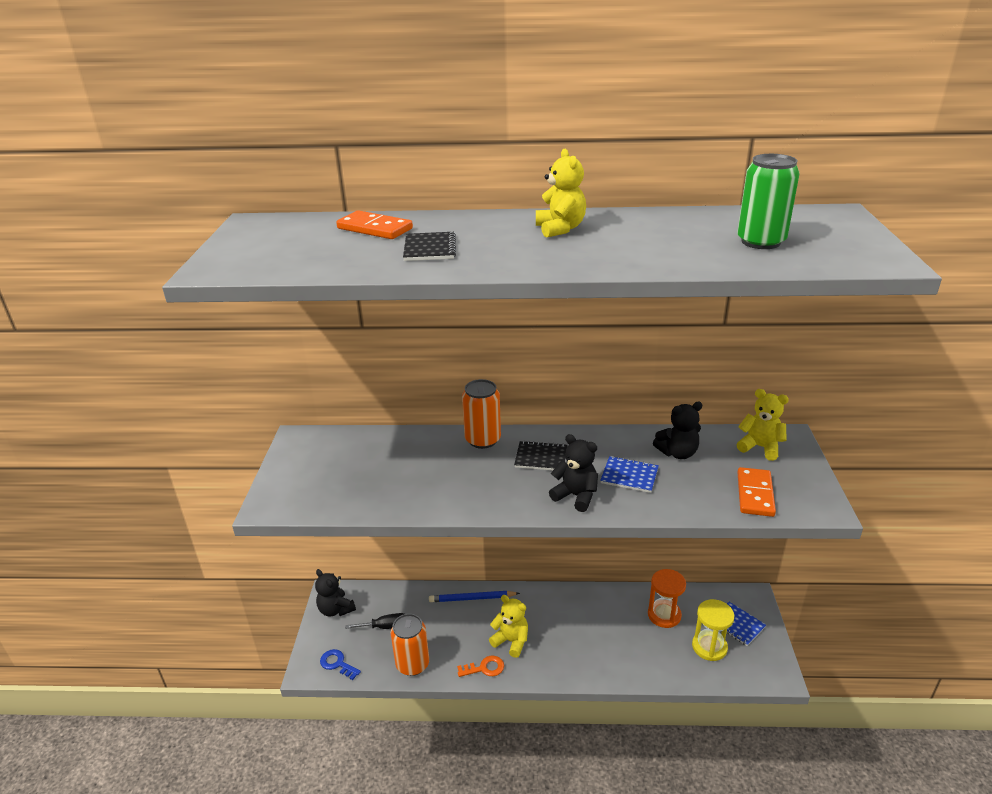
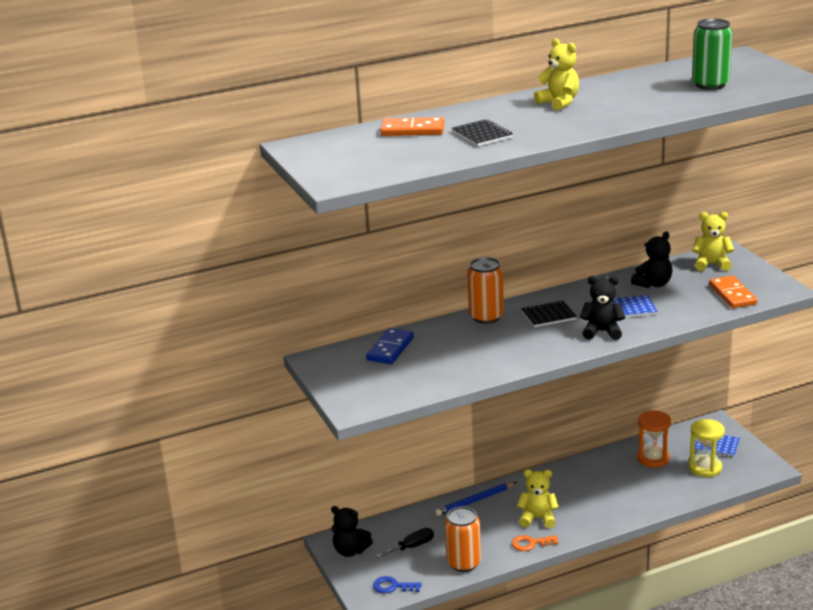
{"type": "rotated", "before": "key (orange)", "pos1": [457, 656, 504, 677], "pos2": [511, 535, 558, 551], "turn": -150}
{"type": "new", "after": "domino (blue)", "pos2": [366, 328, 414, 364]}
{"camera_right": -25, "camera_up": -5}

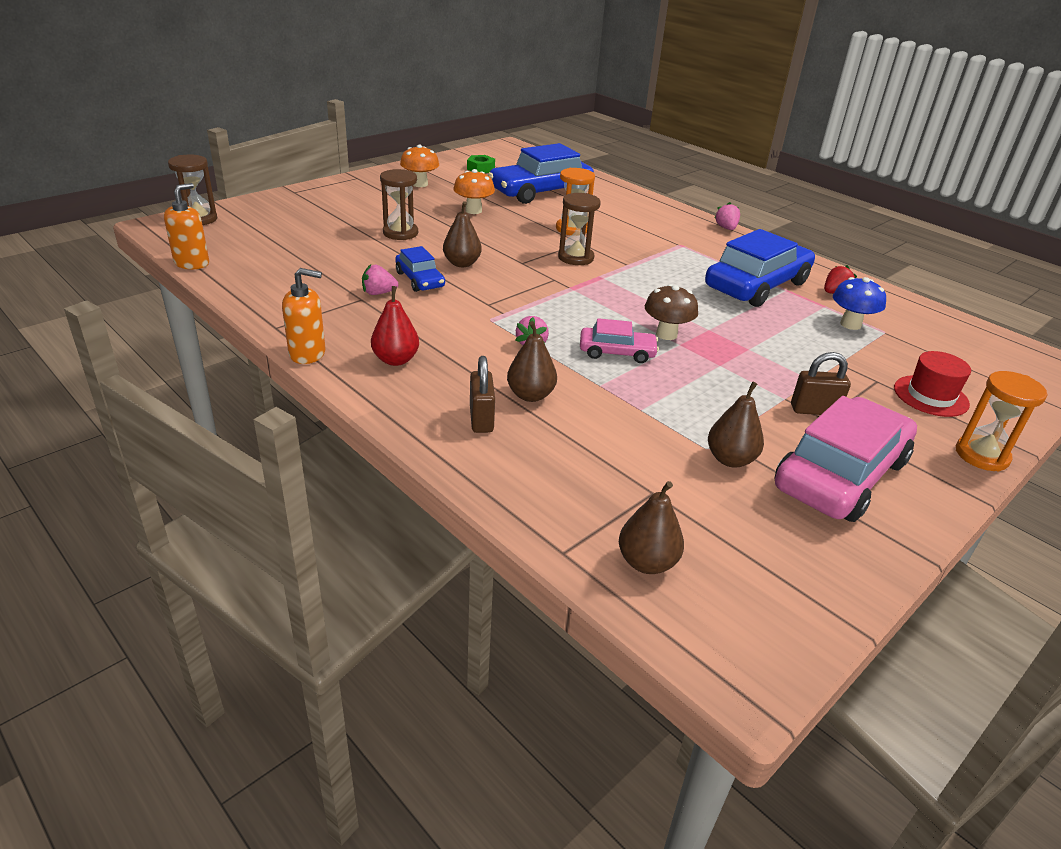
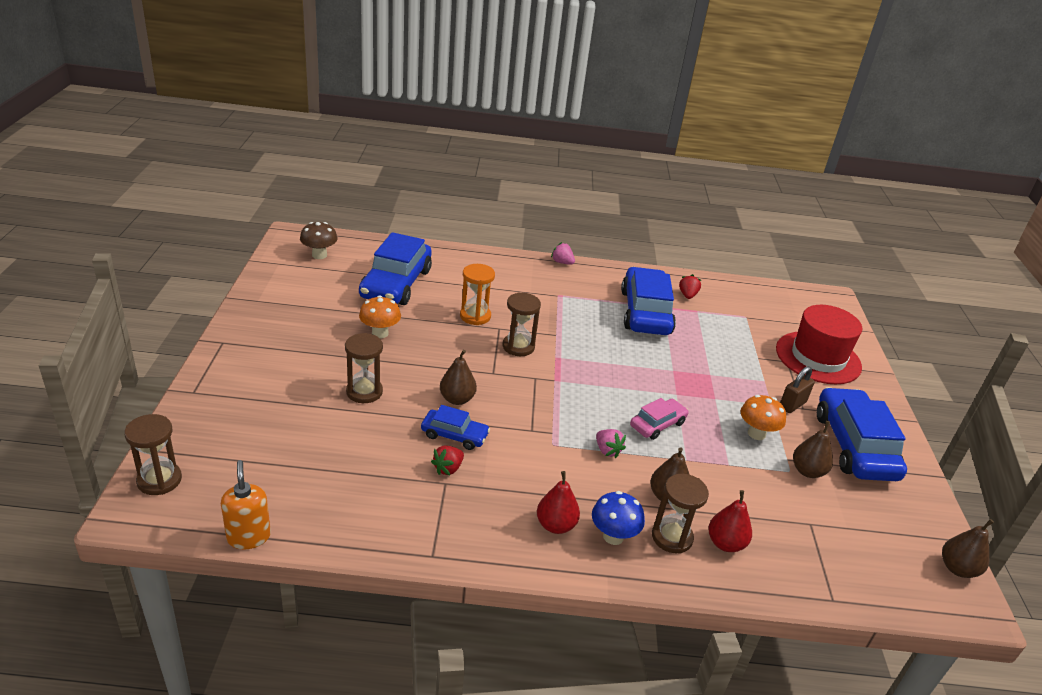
{"type": "gone", "before": "soap dispenser (orange)", "pos1": [282, 268, 326, 364]}
{"type": "repainted", "before": "strawberry (pink)", "after": "strawberry (red)", "pos1": [362, 264, 398, 295], "pos2": [431, 446, 464, 475]}
{"type": "shifted", "before": "mushroom (orange)", "pos1": [400, 145, 439, 187], "pos2": [740, 395, 786, 440]}
{"type": "gone", "before": "nut (green)", "pos1": [467, 155, 495, 173]}
{"type": "swapped", "before": "padlock (brown)", "after": "hourglass (brown)", "pos1": [470, 356, 495, 433], "pos2": [652, 474, 709, 554]}
{"type": "shifted", "before": "pear (brown)", "pos1": [619, 481, 684, 574], "pos2": [942, 519, 994, 578]}
{"type": "shifted", "before": "mushroom (brown)", "pos1": [645, 284, 698, 340], "pos2": [300, 222, 338, 259]}
{"type": "repainted", "before": "car (pink)", "after": "car (blue)", "pos1": [775, 396, 917, 522], "pos2": [817, 387, 907, 481]}
{"type": "shifted", "before": "mushroom (blue)", "pos1": [833, 277, 886, 330], "pos2": [592, 491, 645, 545]}
{"type": "scaled", "before": "hat (red)", "pos1": [894, 351, 971, 417], "pos2": [776, 305, 862, 384], "scale": 1.74}
{"type": "gone", "before": "hourglass (orange)", "pos1": [956, 371, 1047, 471]}
{"type": "new", "after": "pear (red)", "pos2": [708, 490, 752, 552]}
{"camera_right": -45, "camera_up": 0}

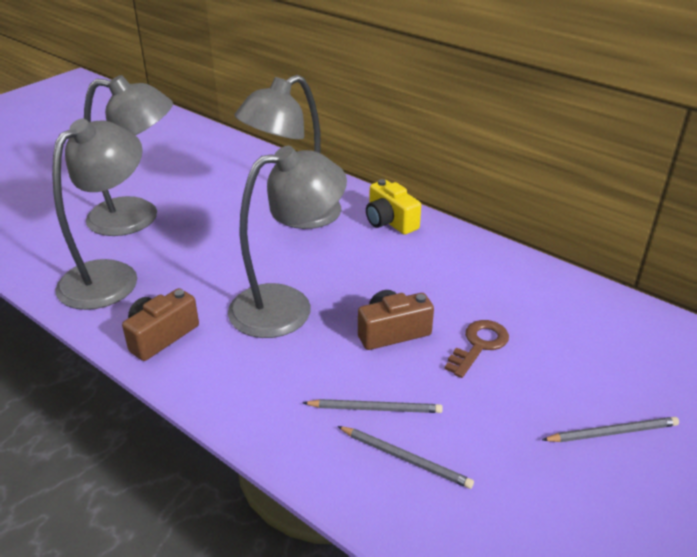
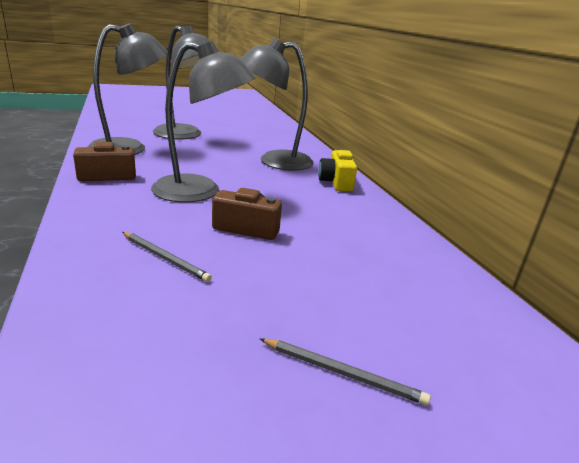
{"type": "gone", "before": "pencil (grey)", "pos1": [338, 426, 474, 489]}
{"type": "gone", "before": "key (brown)", "pos1": [444, 320, 509, 378]}
{"camera_right": 30, "camera_up": -10}

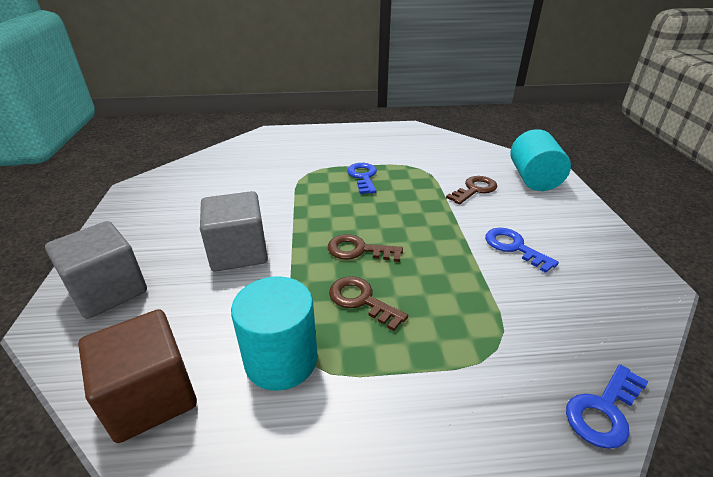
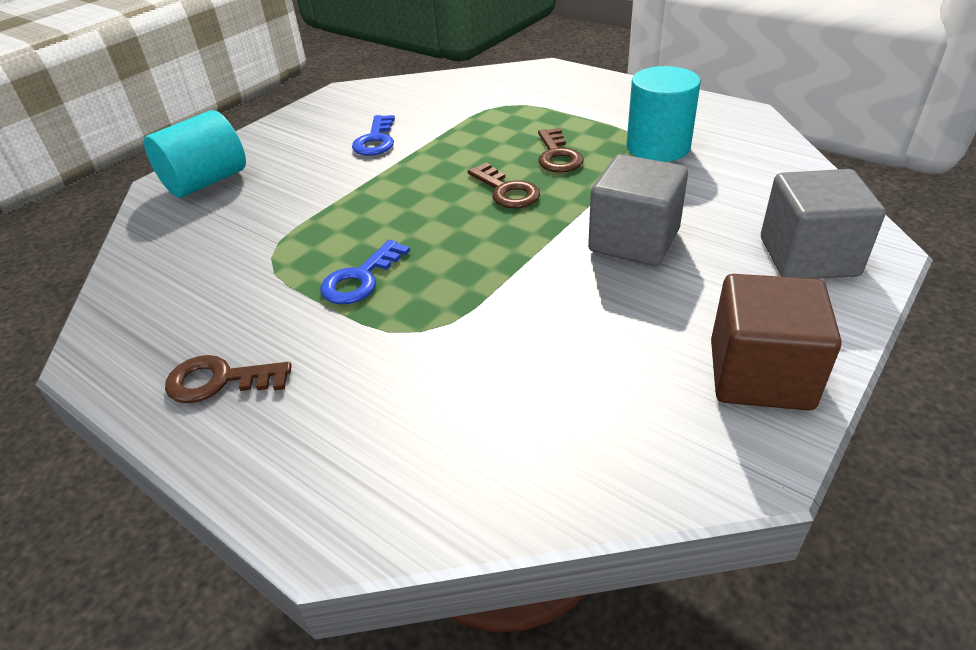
{"type": "shifted", "before": "cube (brown)", "pos1": [78, 309, 197, 443], "pos2": [711, 274, 842, 411]}
{"type": "shifted", "before": "key (brown)", "pos1": [446, 176, 497, 205], "pos2": [165, 355, 292, 403]}
{"type": "gone", "before": "key (blue)", "pos1": [566, 364, 648, 449]}
{"camera_right": -135, "camera_up": 5}

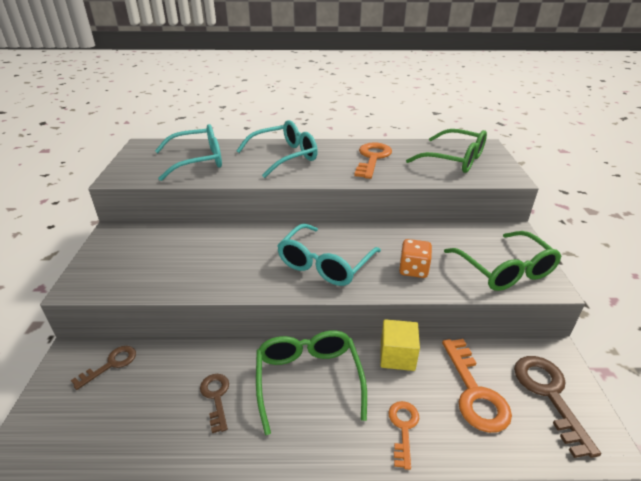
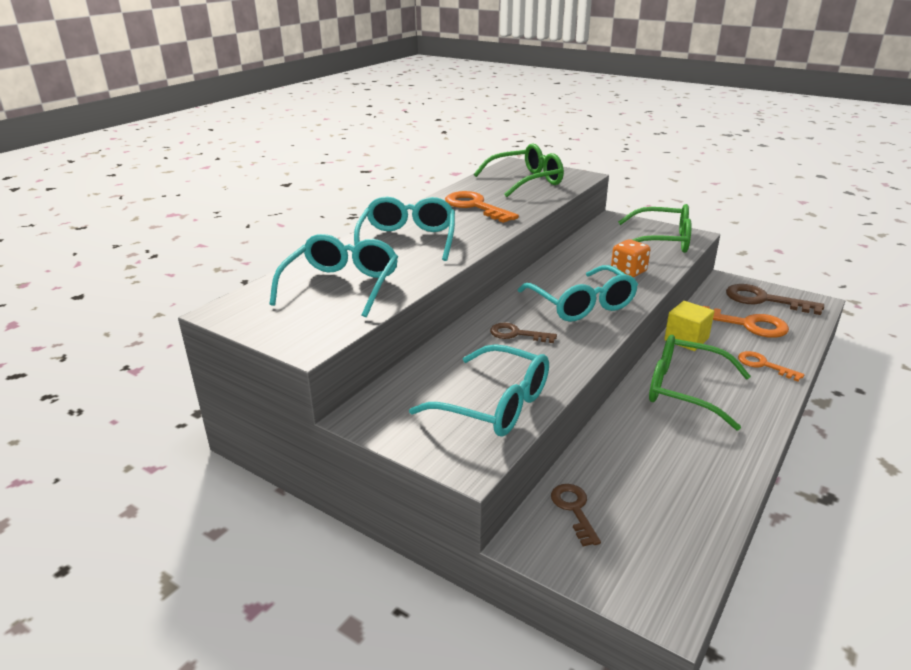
{"type": "shifted", "before": "key (brown)", "pos1": [200, 374, 229, 433], "pos2": [490, 323, 557, 343]}
{"type": "new", "after": "glasses (turquoise)", "pos2": [409, 344, 549, 437]}
{"camera_right": -55, "camera_up": -5}

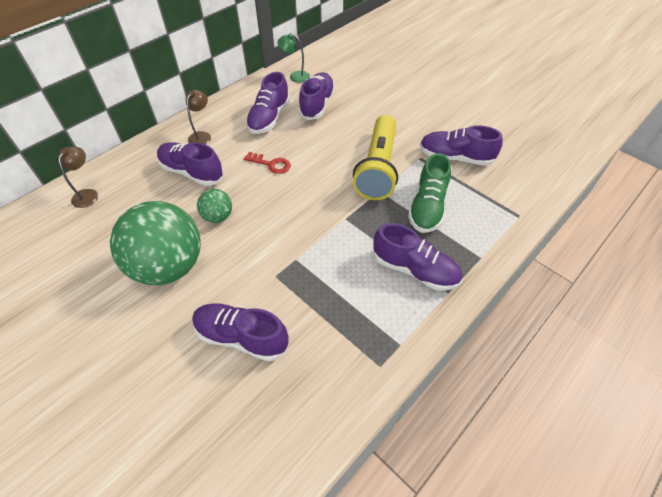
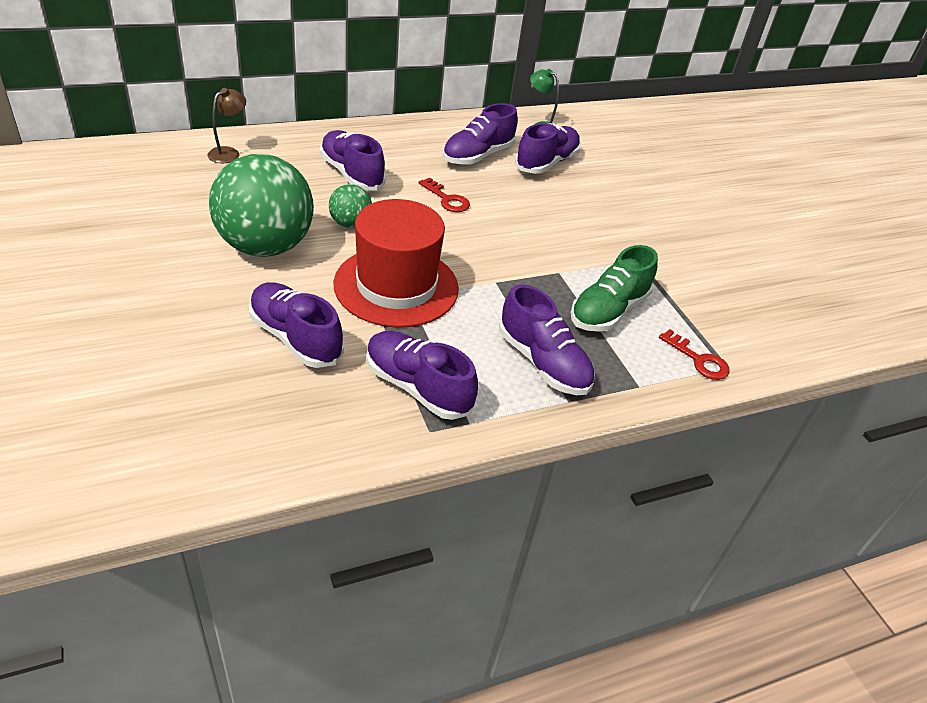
{"type": "gone", "before": "lamp (brown)", "pos1": [186, 90, 211, 144]}
{"type": "gone", "before": "flashlight (yellow)", "pos1": [353, 115, 398, 200]}
{"type": "shifted", "before": "shoe (purple)", "pos1": [420, 125, 503, 166], "pos2": [366, 331, 478, 420]}
{"type": "new", "after": "hat (red)", "pos2": [333, 199, 459, 327]}
{"type": "new", "after": "key (red)", "pos2": [659, 329, 730, 380]}
{"camera_right": 20, "camera_up": -10}

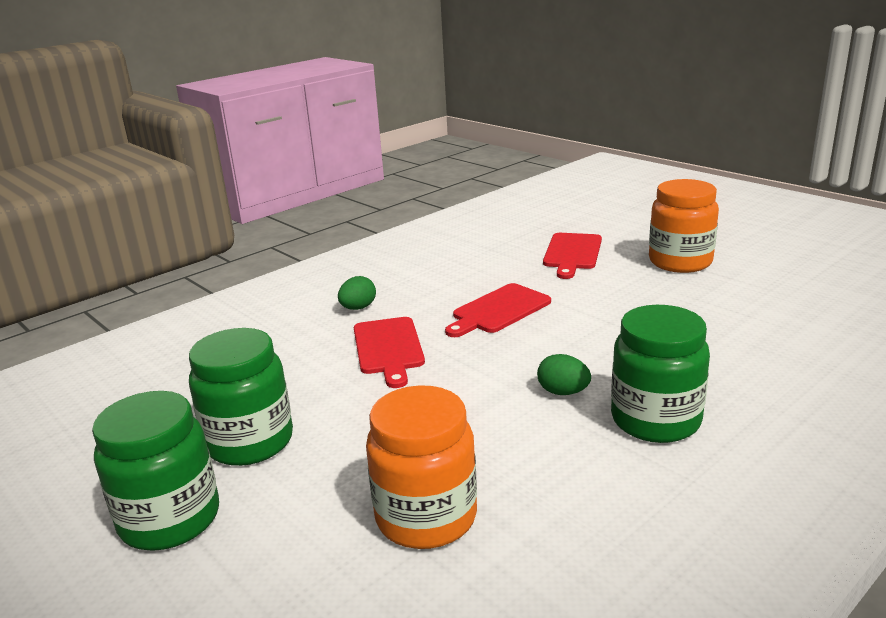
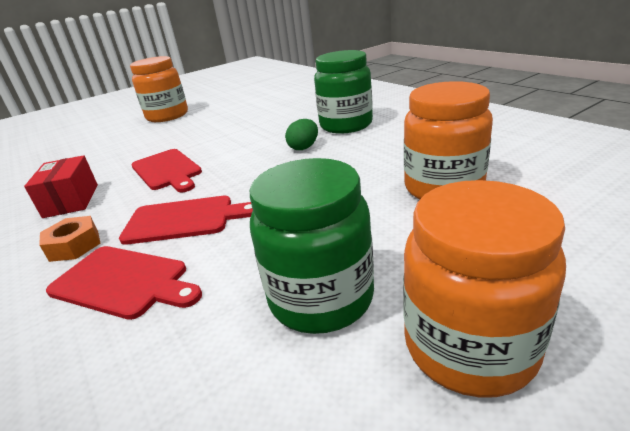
{"type": "repainted", "before": "jar (green)", "after": "jar (orange)", "pos1": [92, 391, 219, 551], "pos2": [403, 180, 566, 398]}
{"type": "swapped", "before": "egg (green)", "after": "nut (orange)", "pos1": [338, 276, 376, 310], "pos2": [39, 216, 101, 262]}
{"type": "shifted", "before": "cutting board (red)", "pos1": [543, 233, 602, 279], "pos2": [46, 246, 202, 320]}
{"type": "new", "after": "box (red)", "pos2": [24, 155, 98, 218]}
{"camera_right": -80, "camera_up": 5}

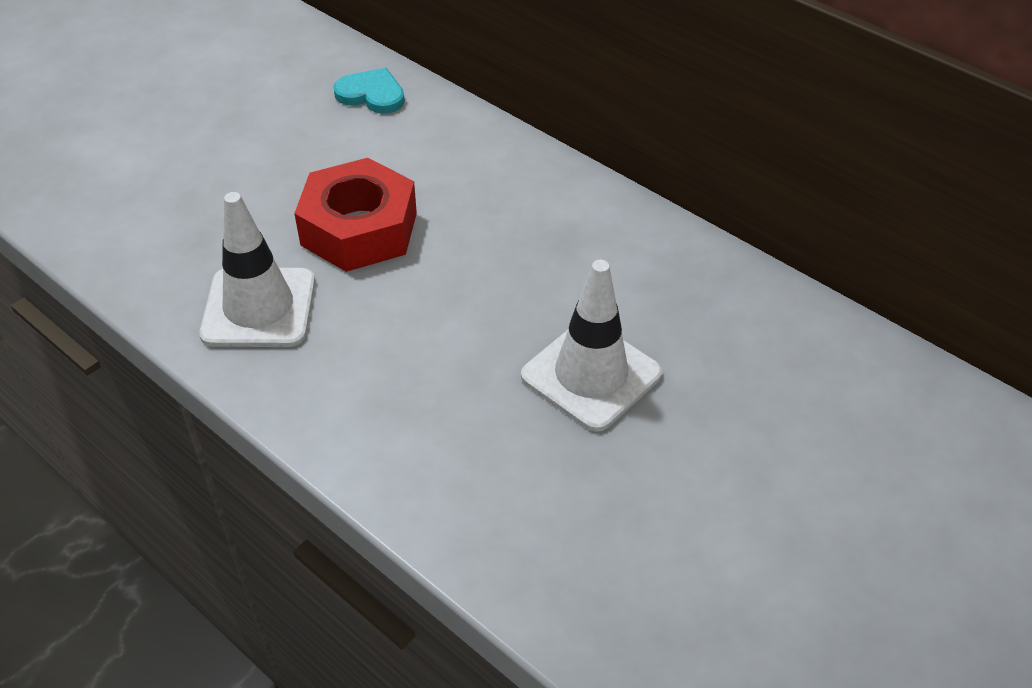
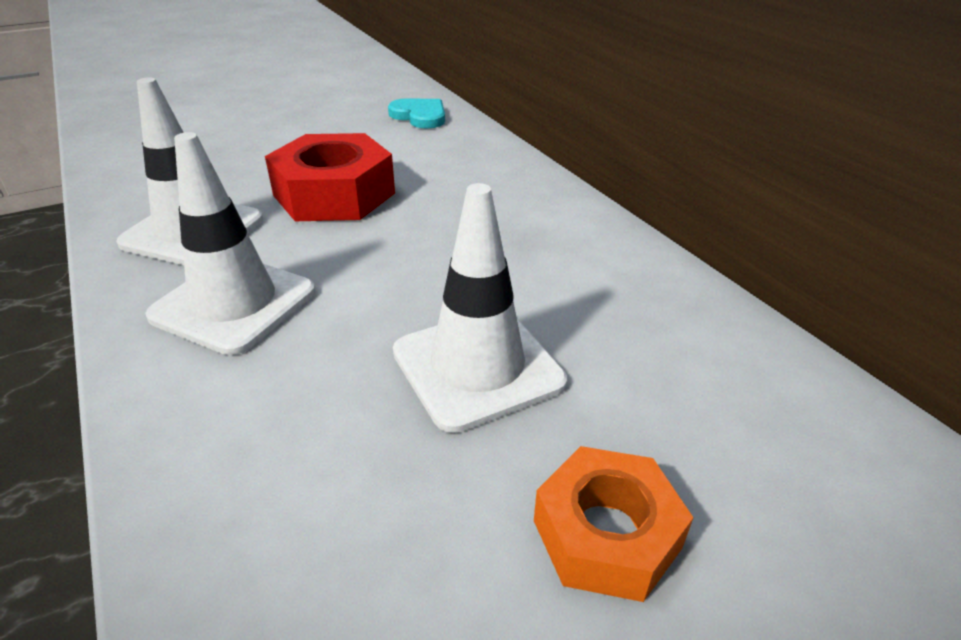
{"type": "new", "after": "traffic cone (white)", "pos2": [146, 132, 315, 355]}
{"type": "new", "after": "nut (orange)", "pos2": [534, 446, 694, 602]}
{"camera_right": 20, "camera_up": -10}

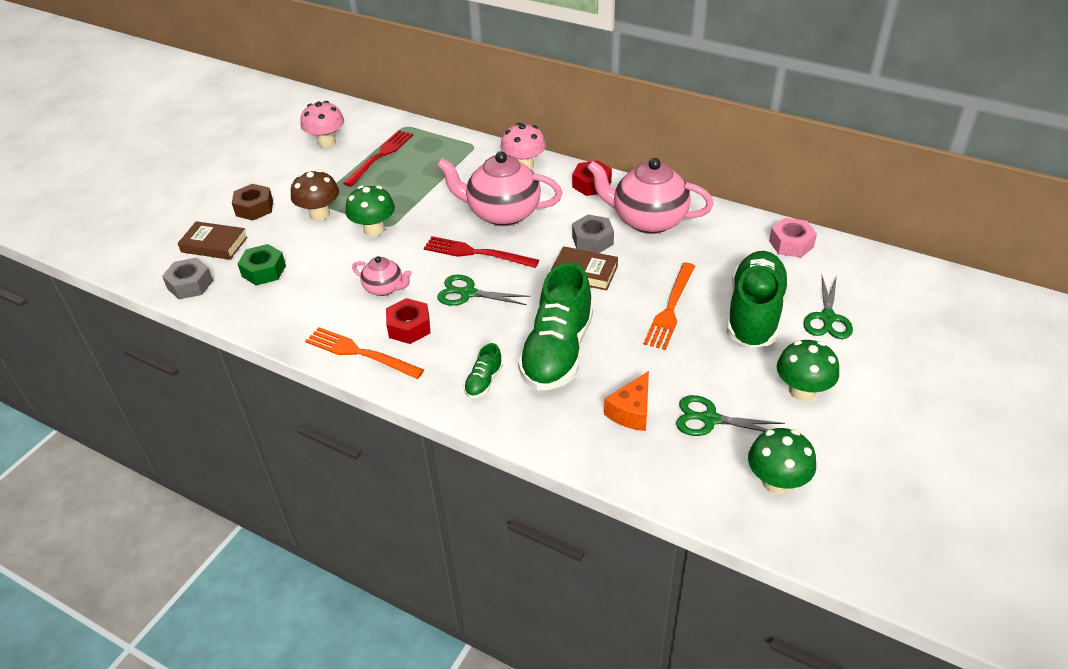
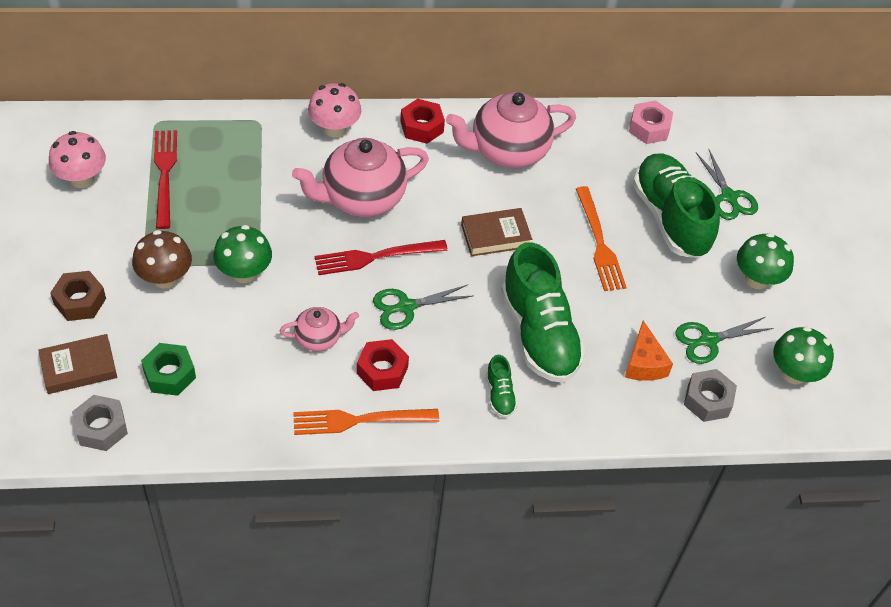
{"type": "shifted", "before": "nut (grey)", "pos1": [572, 214, 614, 253], "pos2": [684, 369, 737, 422]}
{"camera_right": -40, "camera_up": 10}

